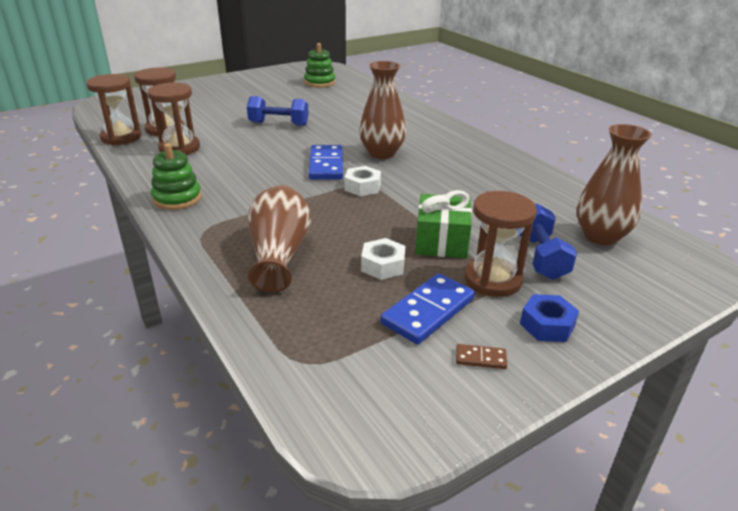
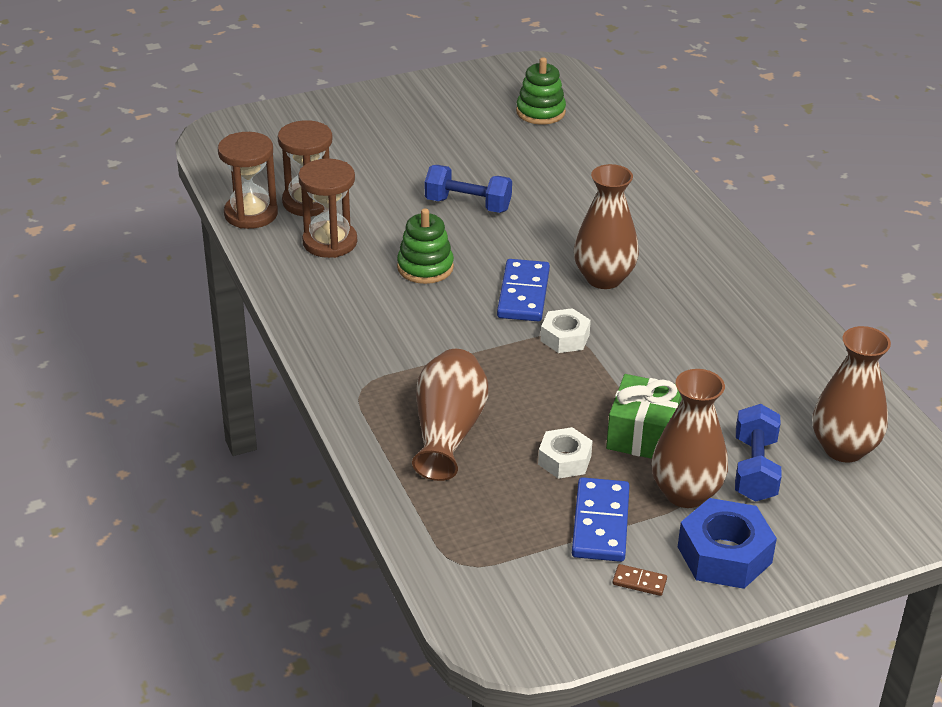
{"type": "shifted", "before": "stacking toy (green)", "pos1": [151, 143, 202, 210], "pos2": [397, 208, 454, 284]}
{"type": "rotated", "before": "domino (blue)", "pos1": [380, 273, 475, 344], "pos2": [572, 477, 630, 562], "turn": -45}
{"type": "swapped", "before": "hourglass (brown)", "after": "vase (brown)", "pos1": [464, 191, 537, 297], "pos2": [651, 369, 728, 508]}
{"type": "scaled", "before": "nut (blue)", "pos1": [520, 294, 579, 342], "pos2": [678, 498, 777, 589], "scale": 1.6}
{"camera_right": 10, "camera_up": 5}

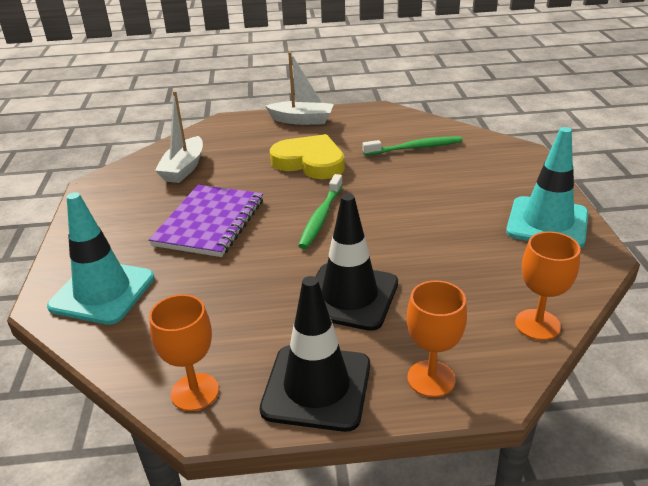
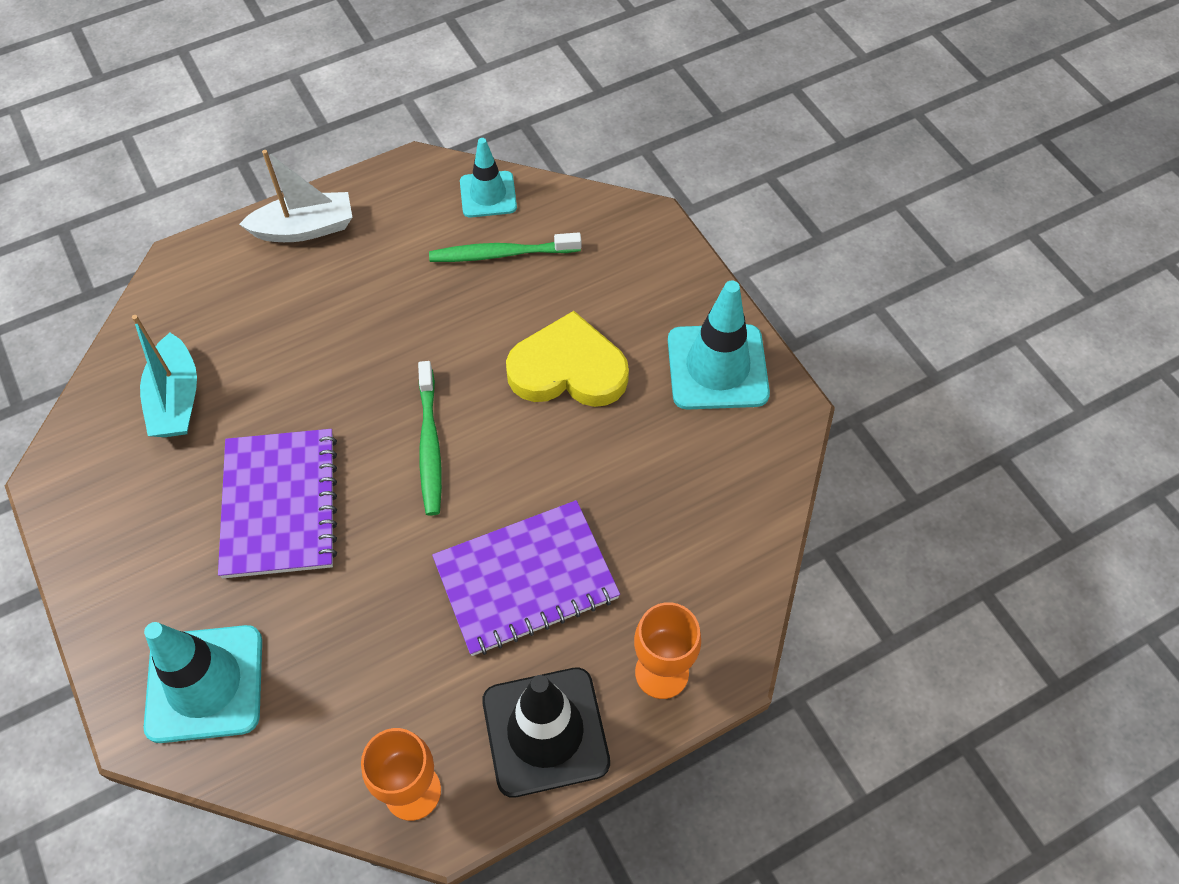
{"type": "repainted", "before": "boat (white)", "after": "boat (turquoise)", "pos1": [155, 91, 203, 183], "pos2": [132, 315, 197, 437]}
{"type": "shifted", "before": "heart (yellow)", "pos1": [270, 134, 345, 179], "pos2": [506, 311, 629, 407]}
{"type": "swapped", "before": "traffic cone (black)", "after": "notebook (purple)", "pos1": [315, 194, 398, 331], "pos2": [432, 500, 620, 656]}
{"type": "rotated", "before": "toothbrush (green)", "pos1": [362, 136, 463, 156], "pos2": [429, 233, 581, 262], "turn": -150}
{"type": "gone", "before": "goblet (orange)", "pos1": [515, 232, 581, 340]}
{"type": "new", "after": "traffic cone (turquoise)", "pos2": [460, 138, 517, 217]}
{"camera_right": -25, "camera_up": 25}

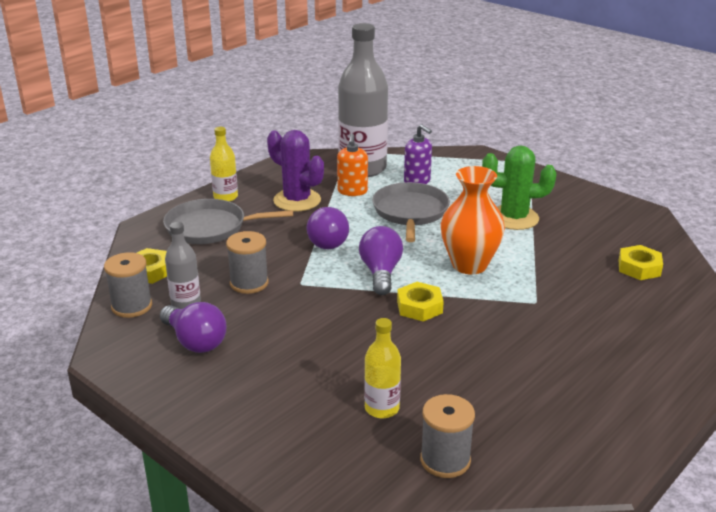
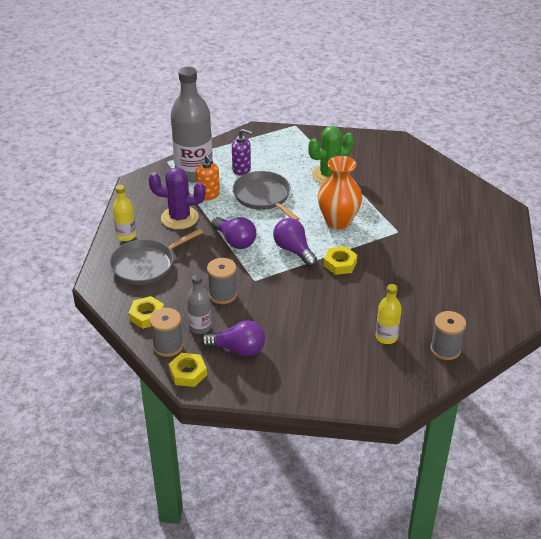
{"type": "shifted", "before": "nut (yellow)", "pos1": [619, 245, 663, 280], "pos2": [169, 353, 207, 387]}
{"camera_right": -35, "camera_up": 10}

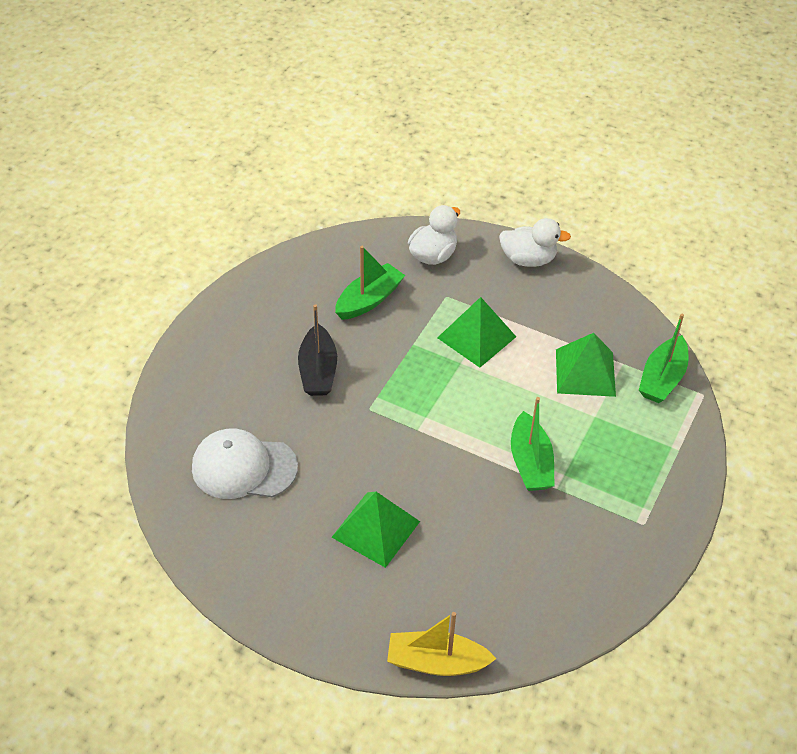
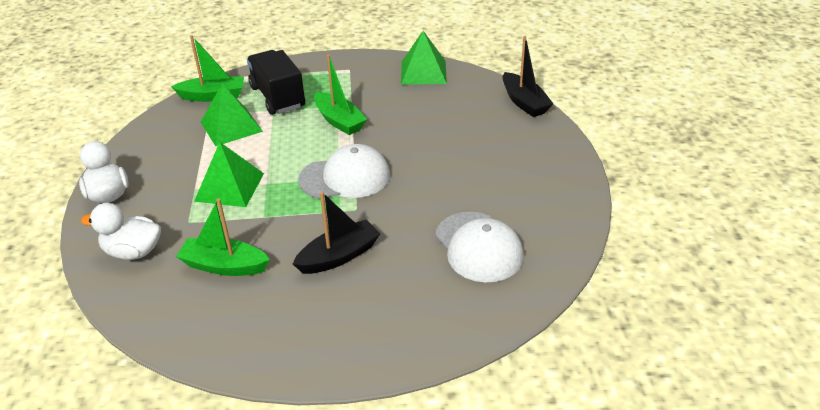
{"type": "shifted", "before": "pyramid (green)", "pos1": [332, 492, 420, 568], "pos2": [401, 31, 447, 85]}
{"type": "repainted", "before": "boat (yellow)", "after": "boat (black)", "pos1": [387, 612, 497, 676], "pos2": [503, 36, 553, 117]}
{"type": "rotated", "before": "boat (green)", "pos1": [511, 397, 555, 491], "pos2": [314, 54, 367, 135], "turn": 90}
{"type": "new", "after": "truck (black)", "pos2": [247, 50, 305, 115]}
{"type": "new", "after": "cap (white)", "pos2": [298, 144, 390, 198]}
{"camera_right": -120, "camera_up": -10}

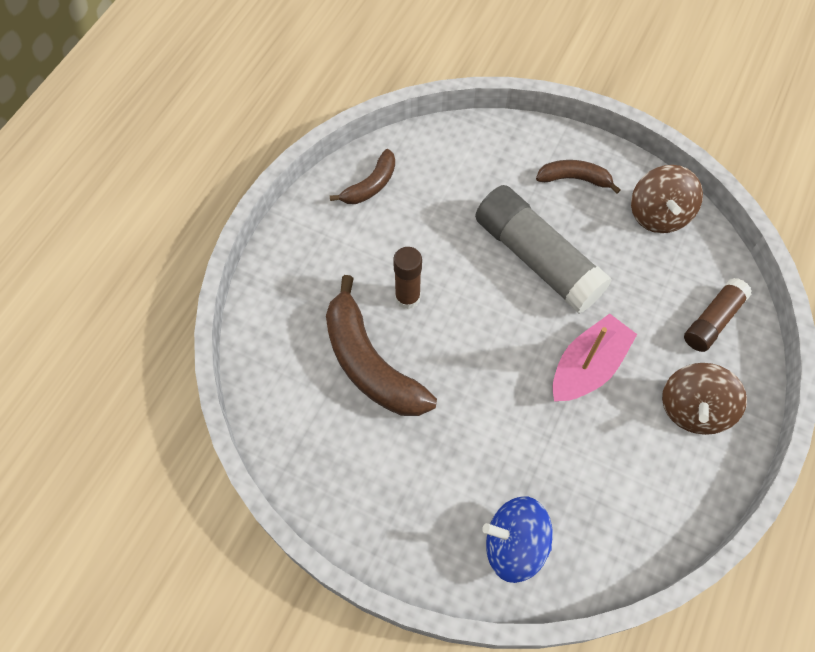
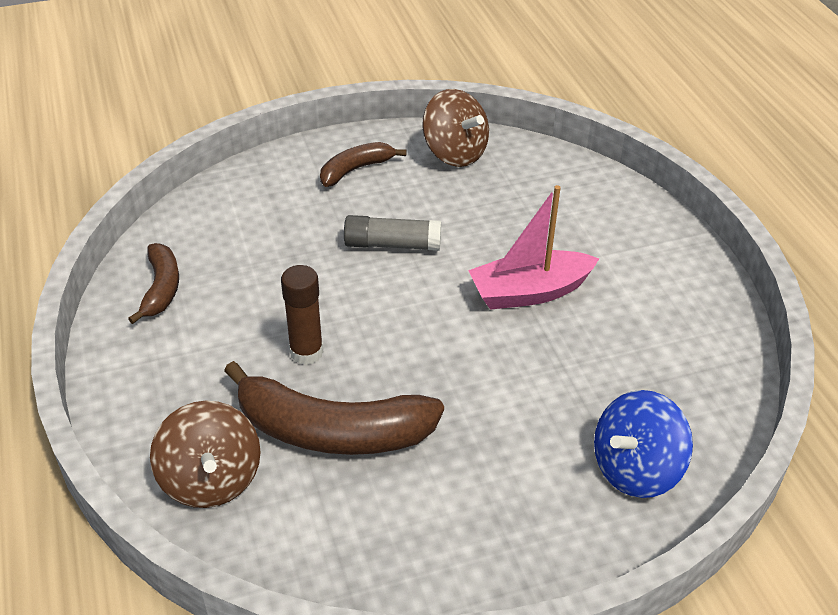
{"type": "scaled", "before": "glue stick (grey)", "pos1": [475, 185, 612, 314], "pos2": [344, 215, 441, 251], "scale": 0.55}
{"type": "rotated", "before": "boat (pink)", "pos1": [552, 314, 637, 401], "pos2": [468, 185, 599, 310], "turn": -105}
{"type": "shifted", "before": "spinning top (brown)", "pos1": [662, 363, 747, 435], "pos2": [150, 401, 260, 508]}
{"type": "gone", "before": "glue stick (brown)", "pos1": [684, 278, 752, 352]}
{"camera_right": -45, "camera_up": -20}

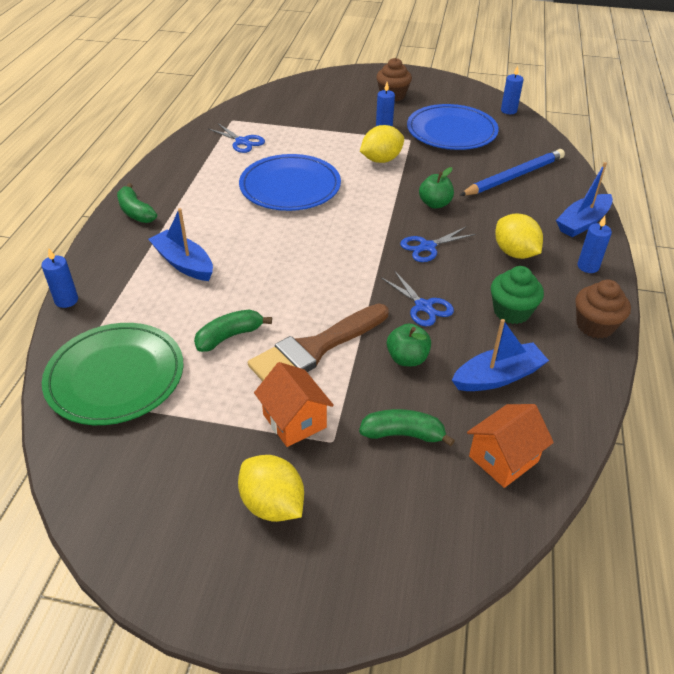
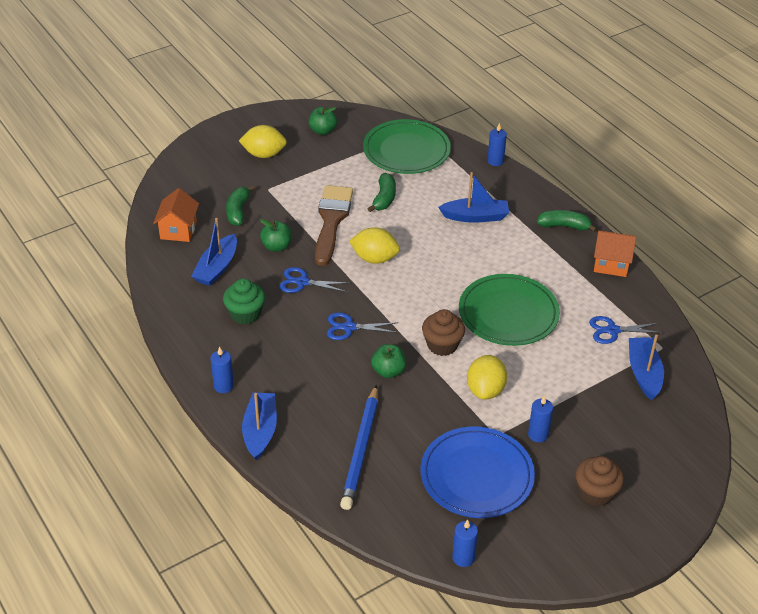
{"type": "repainted", "before": "plate (blue)", "after": "plate (green)", "pos1": [239, 154, 341, 211], "pos2": [459, 274, 560, 346]}
{"type": "shifted", "before": "house (orange)", "pos1": [254, 362, 334, 447], "pos2": [594, 231, 636, 277]}
{"type": "rotated", "before": "banana (green)", "pos1": [359, 409, 455, 447], "pos2": [226, 185, 254, 226], "turn": 135}
{"type": "rotated", "before": "scissors (blue)", "pos1": [400, 227, 476, 262], "pos2": [327, 312, 398, 340], "turn": -105}
{"type": "shifted", "before": "lemon (yellow)", "pos1": [495, 213, 543, 259], "pos2": [349, 227, 400, 264]}
{"type": "shifted", "before": "cupcake (brown)", "pos1": [575, 279, 631, 338], "pos2": [422, 309, 465, 356]}
{"type": "new", "after": "apple (green)", "pos2": [309, 106, 337, 135]}
{"type": "new", "after": "boat (blue)", "pos2": [629, 335, 664, 400]}
{"camera_right": 135, "camera_up": 0}

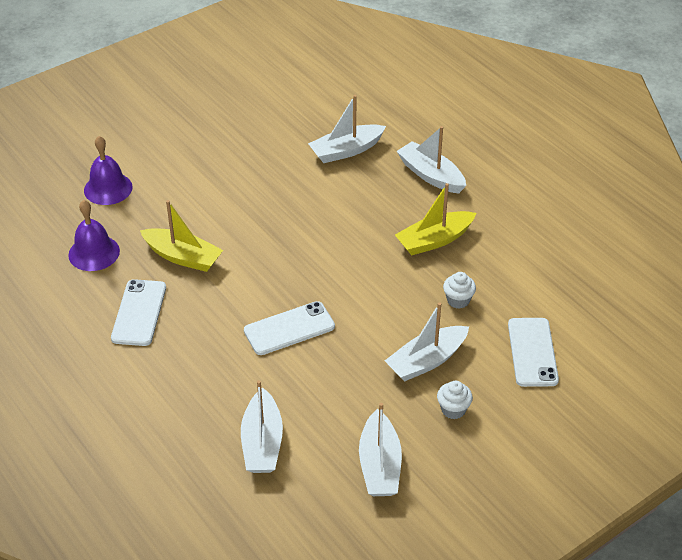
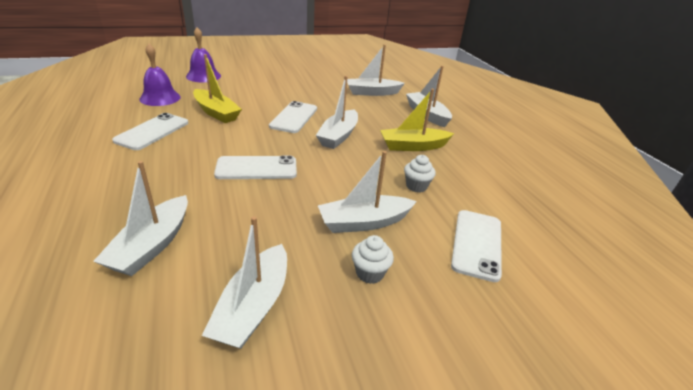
{"type": "new", "after": "phone (white)", "pos2": [269, 101, 317, 133]}
{"type": "new", "after": "boat (white)", "pos2": [316, 76, 358, 149]}
{"camera_right": 15, "camera_up": -10}

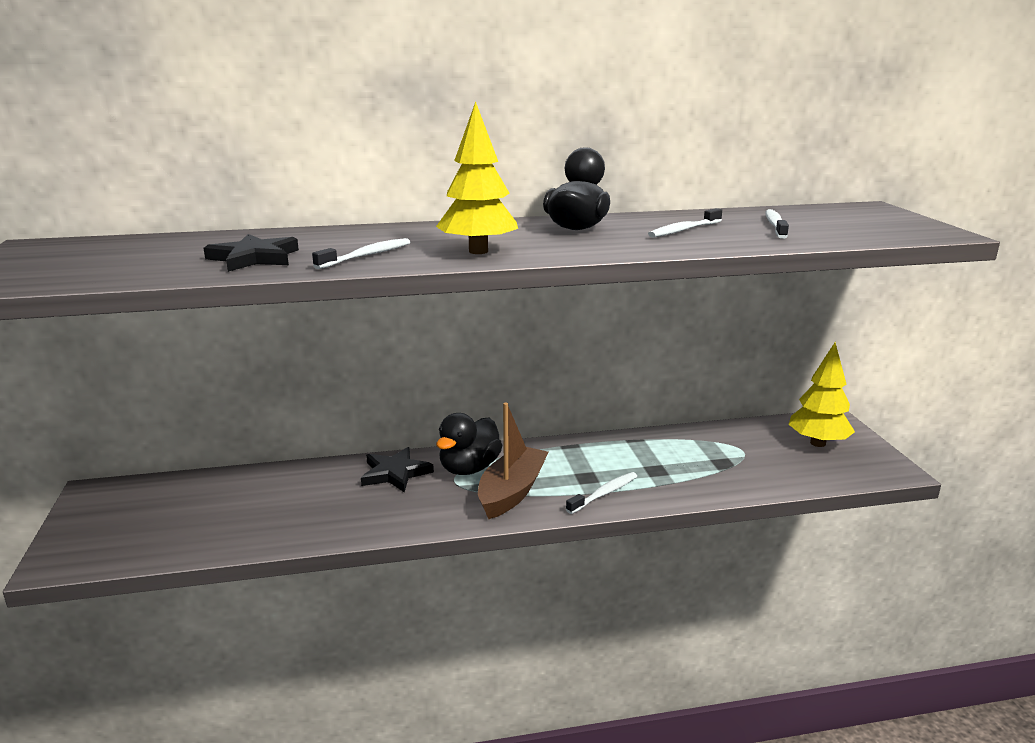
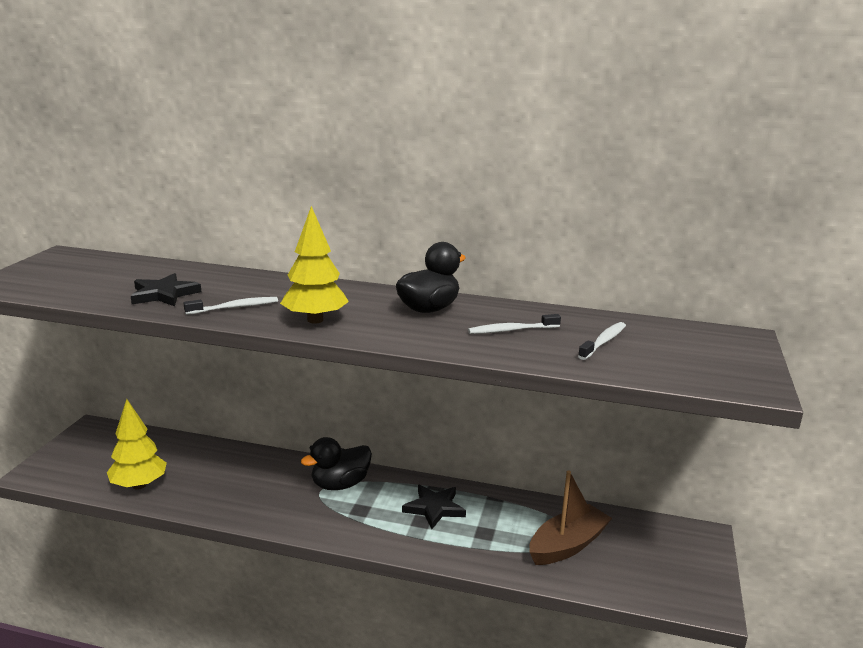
{"type": "shifted", "before": "star (black)", "pos1": [361, 447, 434, 492], "pos2": [402, 485, 466, 529]}
{"type": "shifted", "before": "boat (brown)", "pos1": [478, 403, 548, 519], "pos2": [530, 471, 612, 565]}
{"type": "gone", "before": "toothbrush (white)", "pos1": [566, 472, 637, 514]}
{"type": "shifted", "before": "tree (yellow)", "pos1": [788, 343, 855, 447], "pos2": [107, 399, 167, 489]}
{"camera_right": 25, "camera_up": 0}

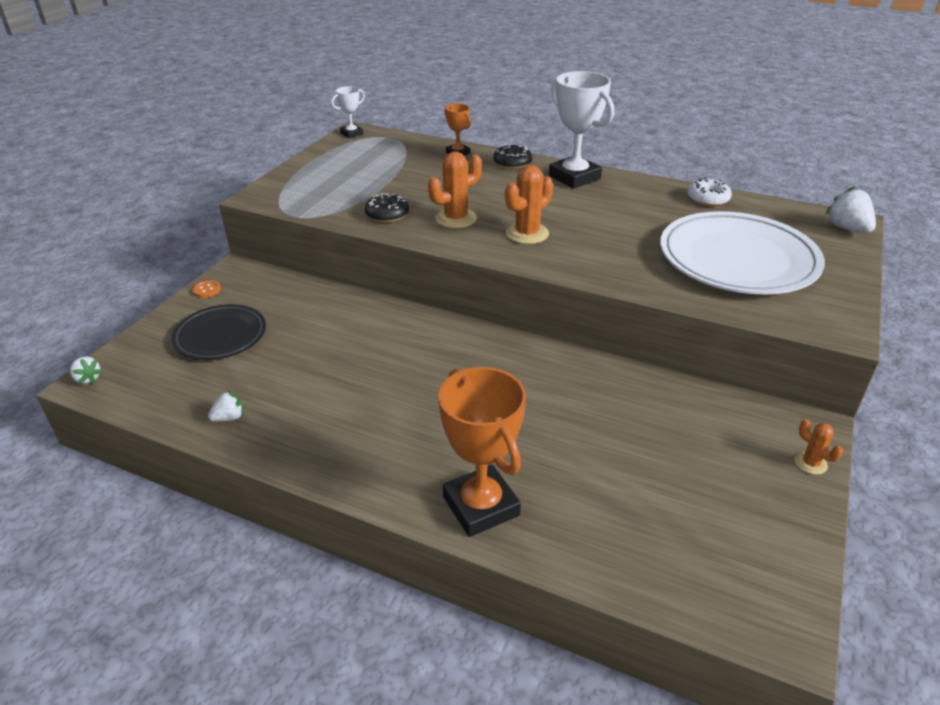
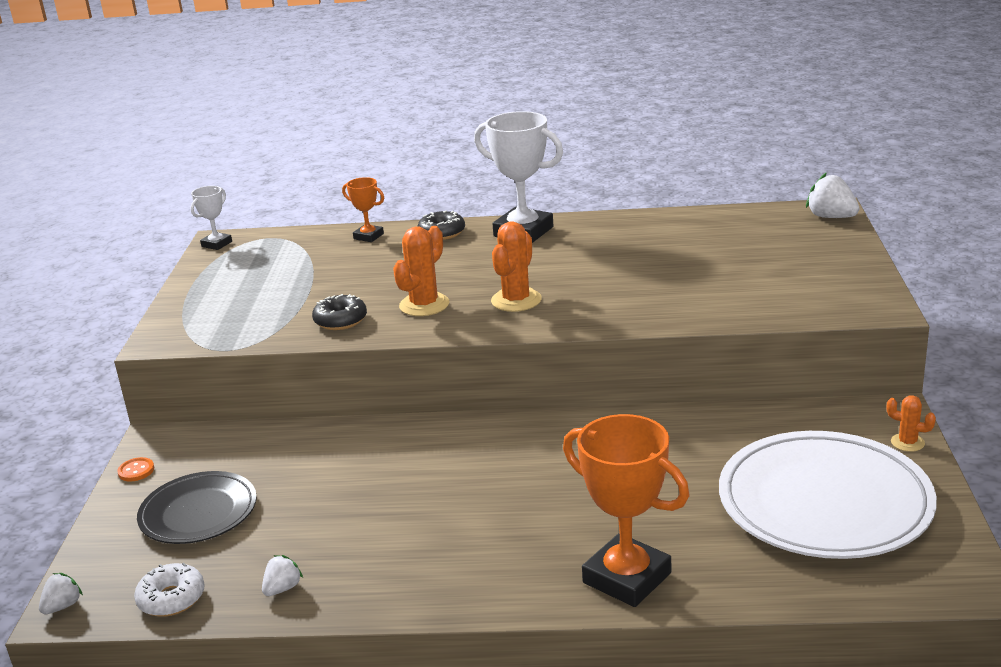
{"type": "rotated", "before": "strawberry (white)", "pos1": [70, 357, 103, 384], "pos2": [39, 573, 83, 614], "turn": -75}
{"type": "shifted", "before": "plate (white)", "pos1": [660, 211, 825, 294], "pos2": [719, 431, 937, 559]}
{"type": "shifted", "before": "donut (white)", "pos1": [687, 178, 732, 206], "pos2": [134, 563, 205, 617]}
{"camera_right": -20, "camera_up": -10}

